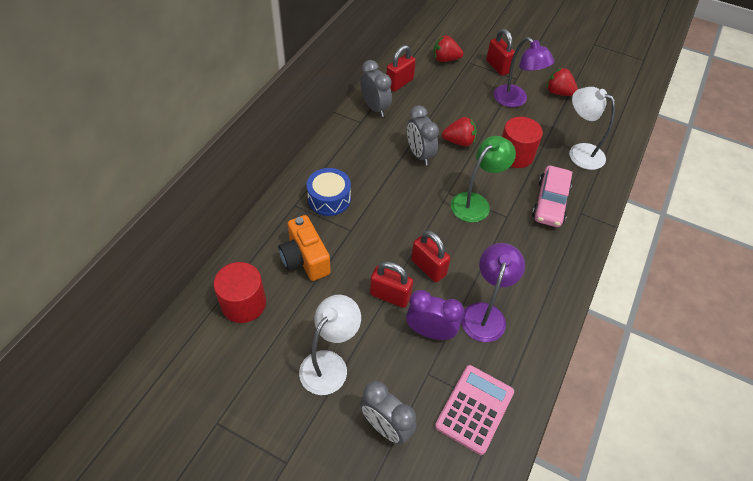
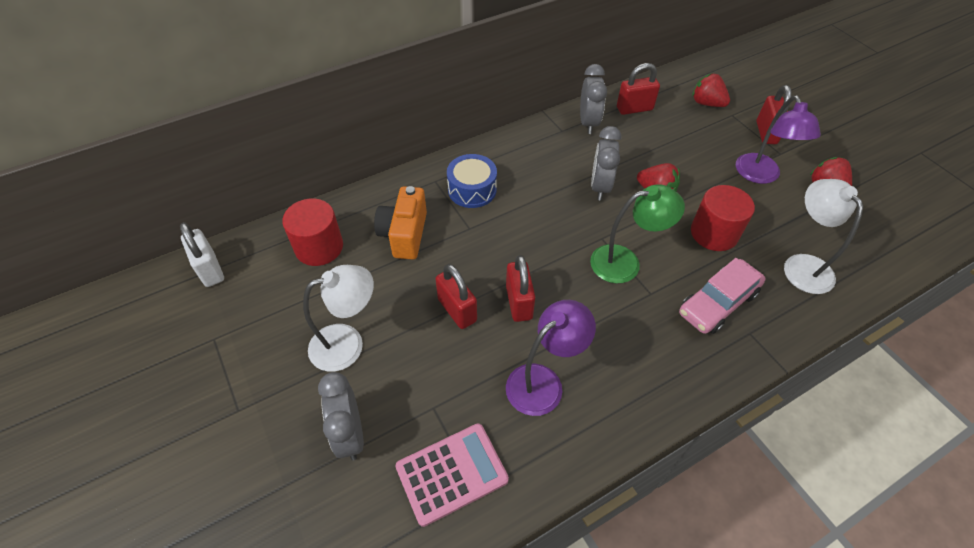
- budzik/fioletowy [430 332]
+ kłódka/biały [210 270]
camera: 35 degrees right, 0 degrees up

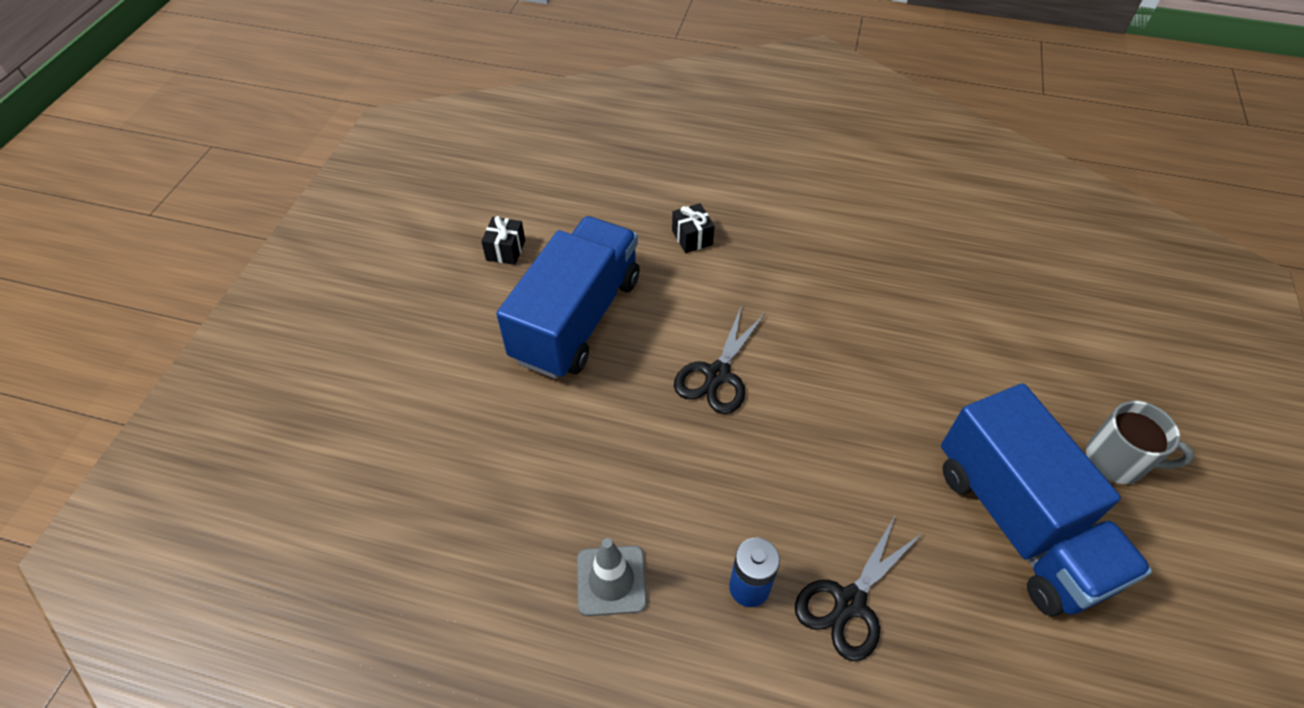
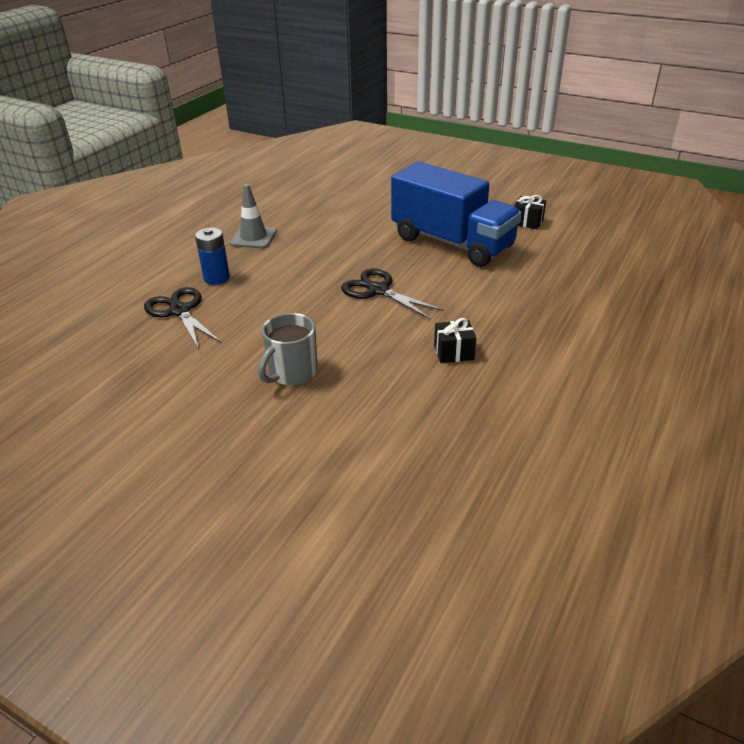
- ciężarówka/niebieski [1019 523]
~ prezent/czarny [692 237] to [453 352]
~ kubek/szary [1117 461] to [292 373]
camera: 105 degrees right, 15 degrees down

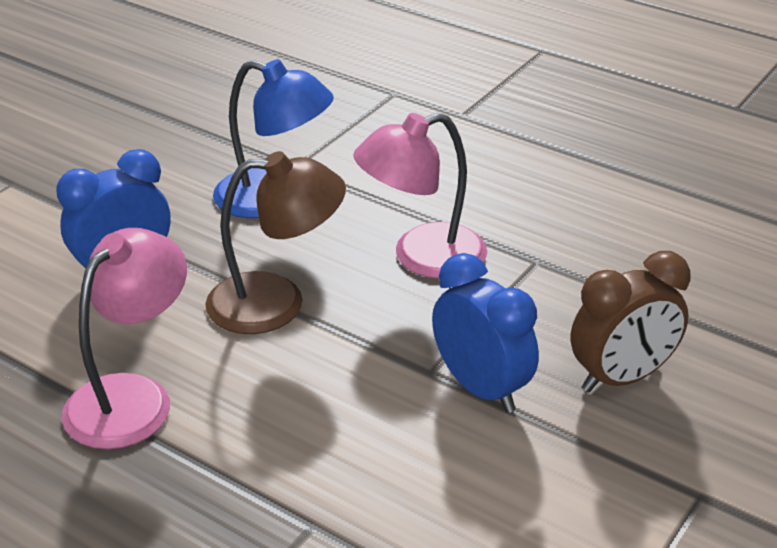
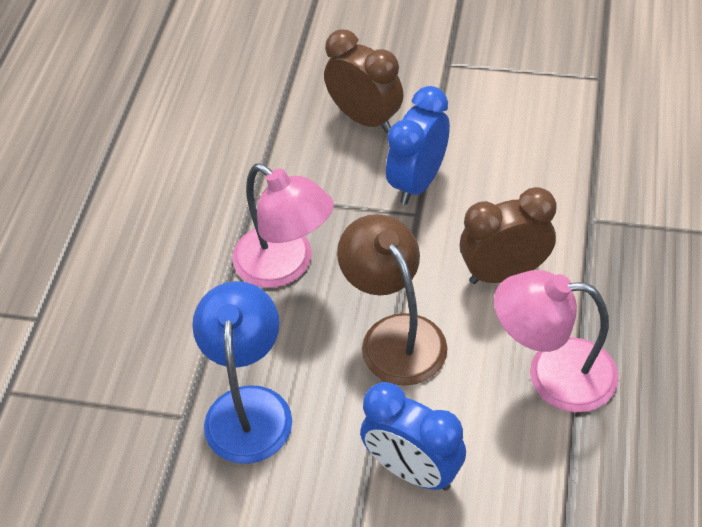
+ budzik/brązowy [504 273]
camera: 110 degrees left, 15 degrees up

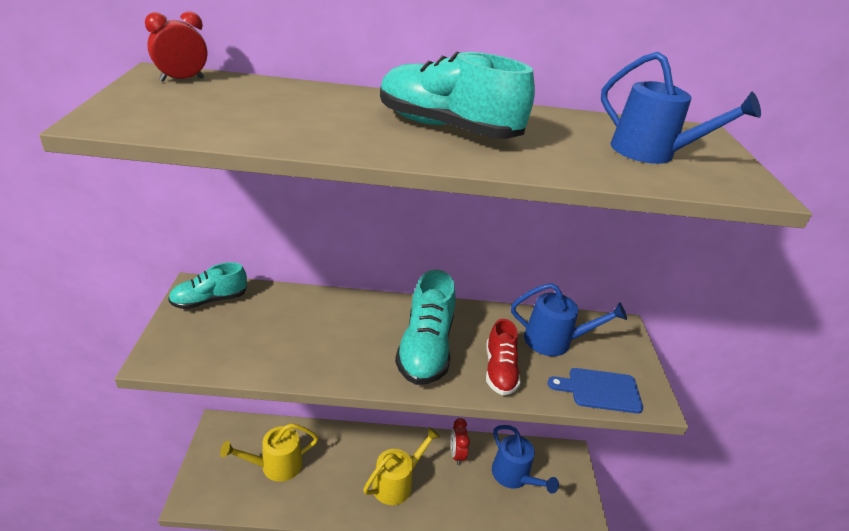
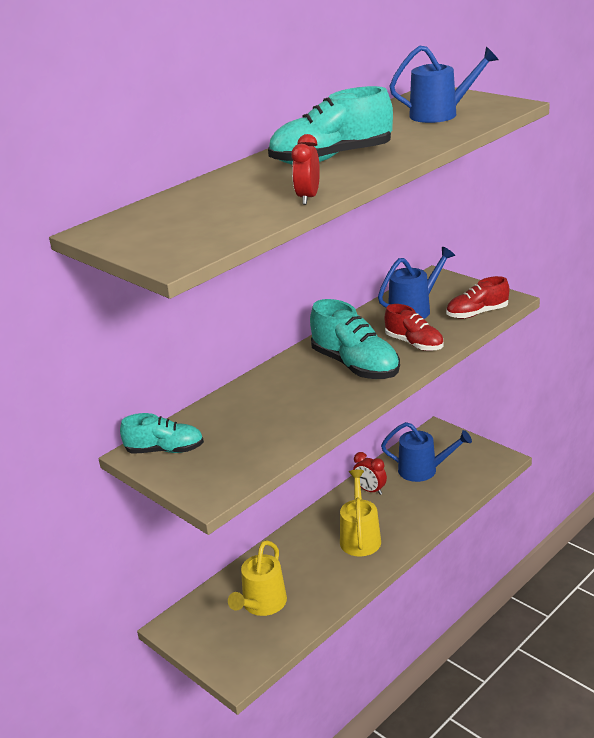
~ budzik/czerwony [182 79] to [308 198]
~ deska do krojenia/niebieski [600 390] to but/czerwony [477 313]
~ but/turkusowy [209 300] = [165 450] 105 degrees counterclockwise
camera: 40 degrees left, 5 degrees down

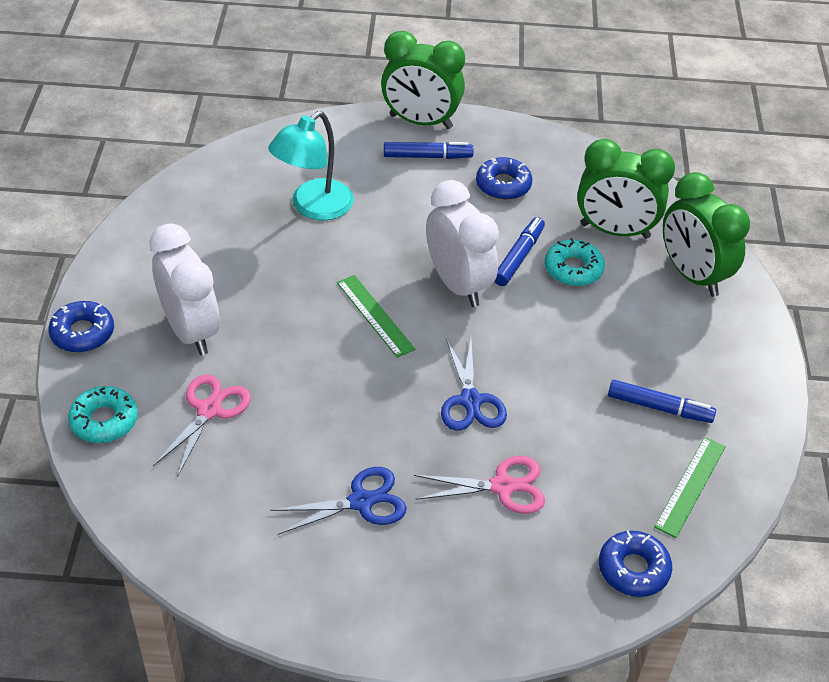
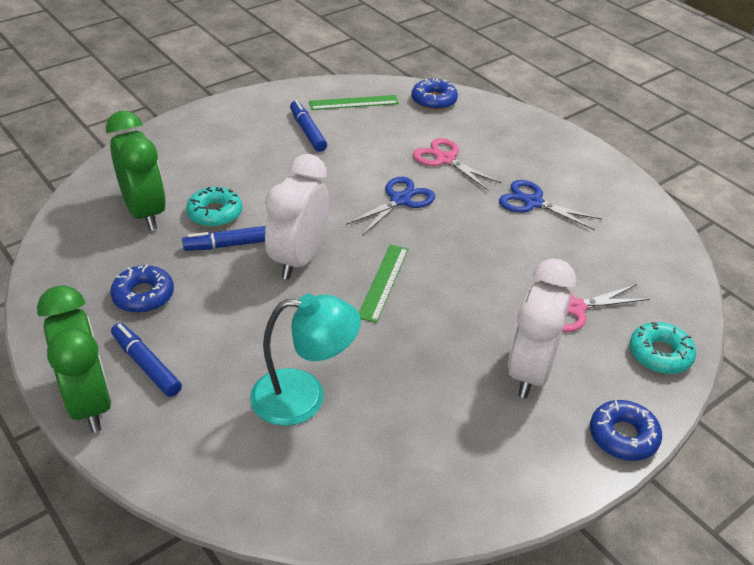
- budzik/zielony [692 275]
camera: 130 degrees left, 5 degrees down

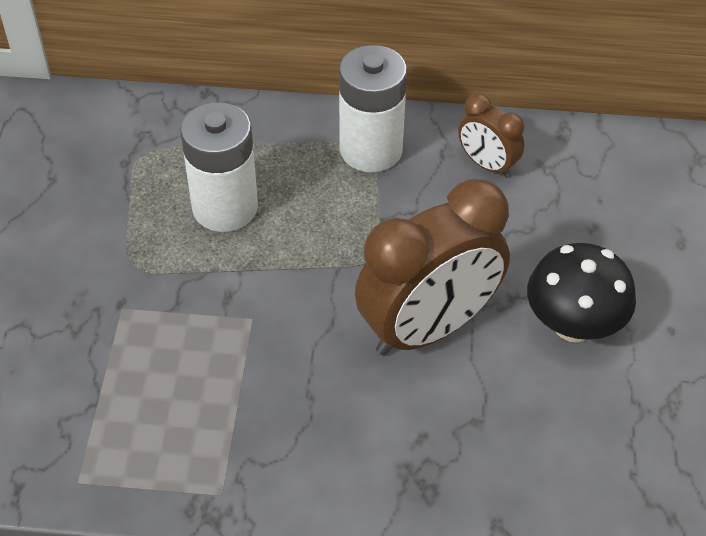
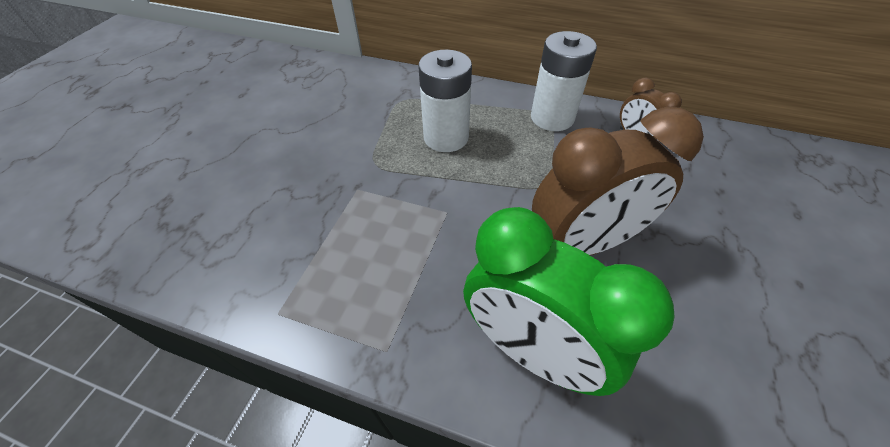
- grzyb/czarny [573 325]
+ budzik/zielony [531 349]
camera: 15 degrees right, 0 degrees up

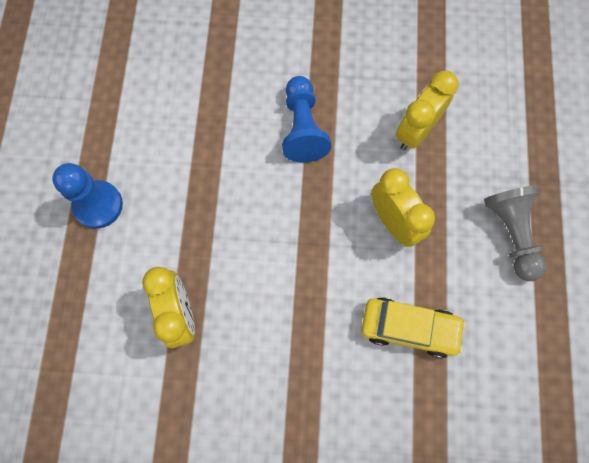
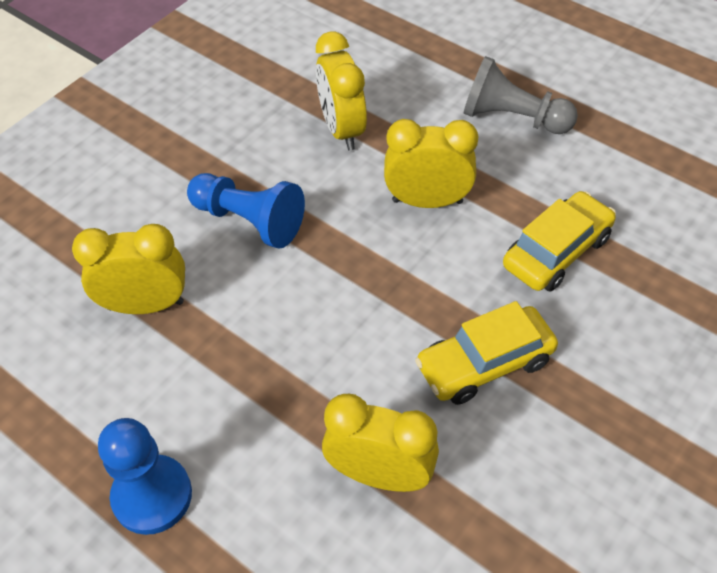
+ budzik/żółty [145 305]
+ samochód/żółty [484 364]
camera: 55 degrees left, 20 degrees down

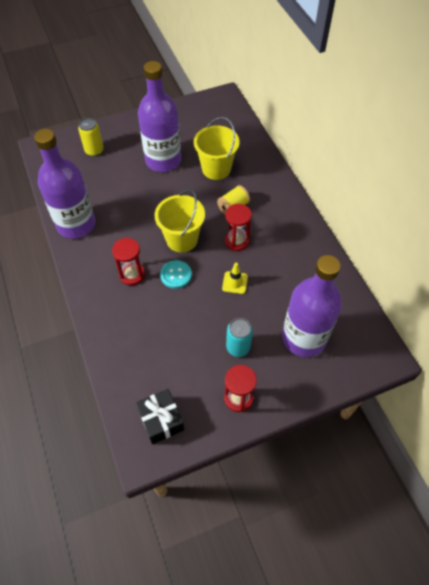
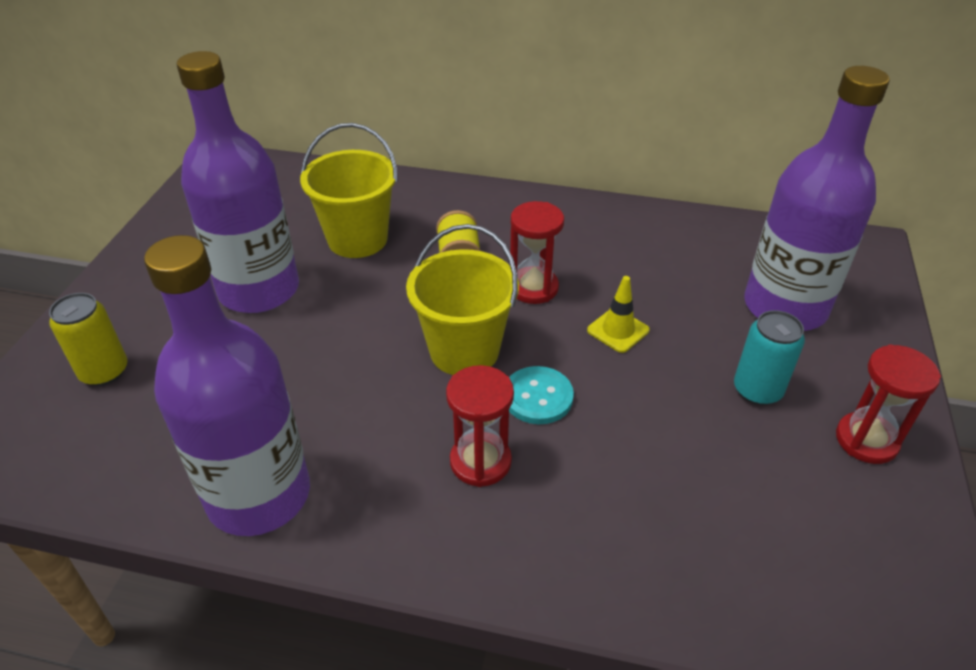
- prezent/czarny [161 420]
camera: 55 degrees left, 15 degrees down

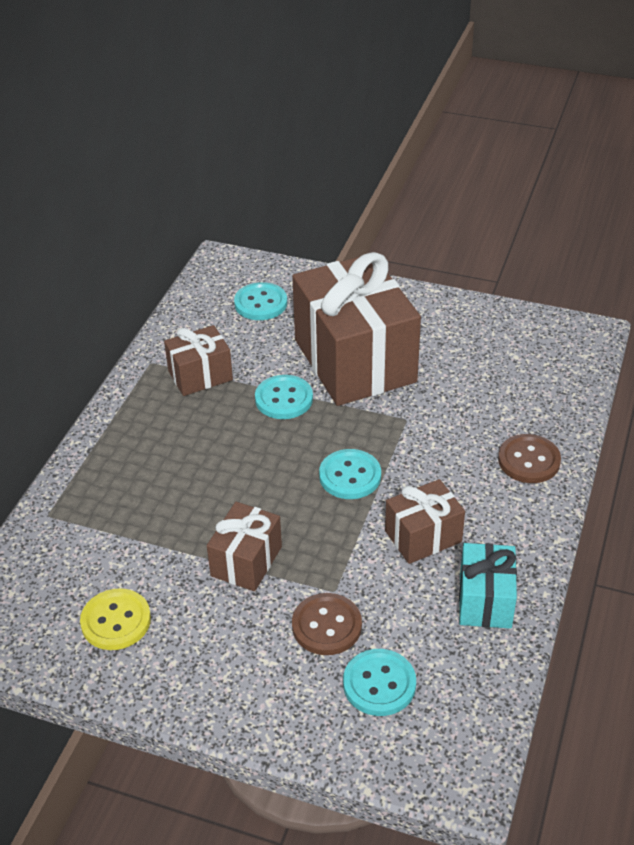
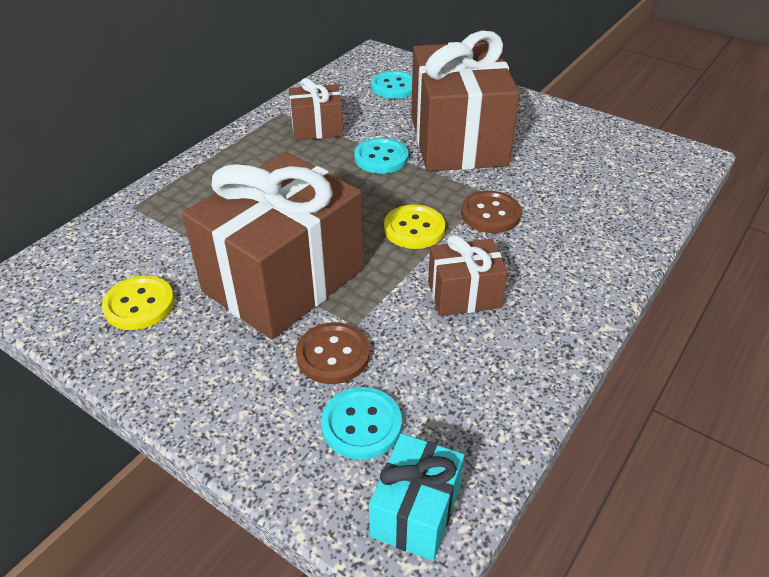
~ prezent/turkusowy [485 600] to [415 512]
~ guzik/brązowy [529 460] to [490 214]
~ guzik/turkusowy [350 476] to guzik/żółty [414 229]
~ prezent/brązowy [246 561] = [284 280] x2.07
camera: 15 degrees right, 0 degrees up

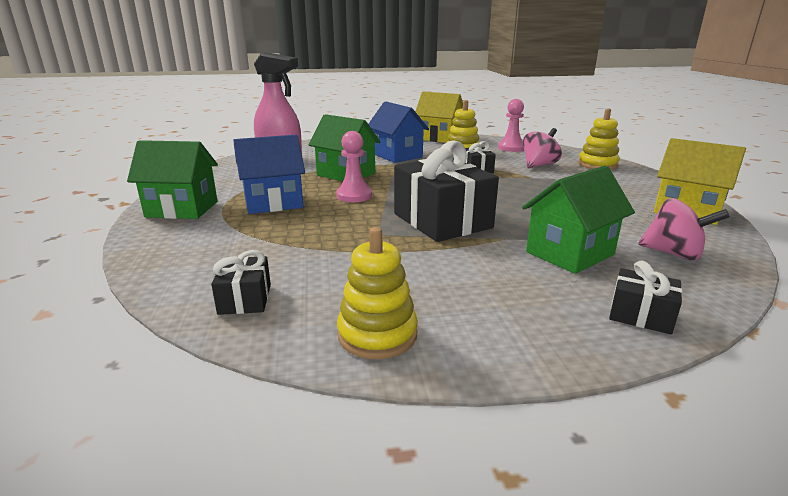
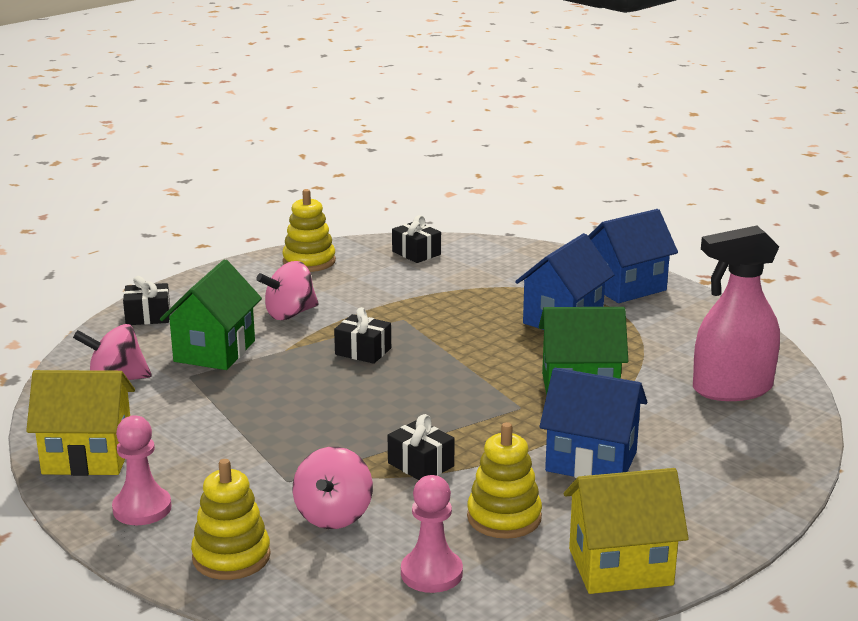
+ bączek/różowy [290 314]
~ pionek/różowy [354 196] to [142 508]
~ domek/zielony [182 209] to domek/niebieski [626 287]
~ prezent/czarny [442 221] = [363 351] x0.48
camera: 145 degrees right, 0 degrees up

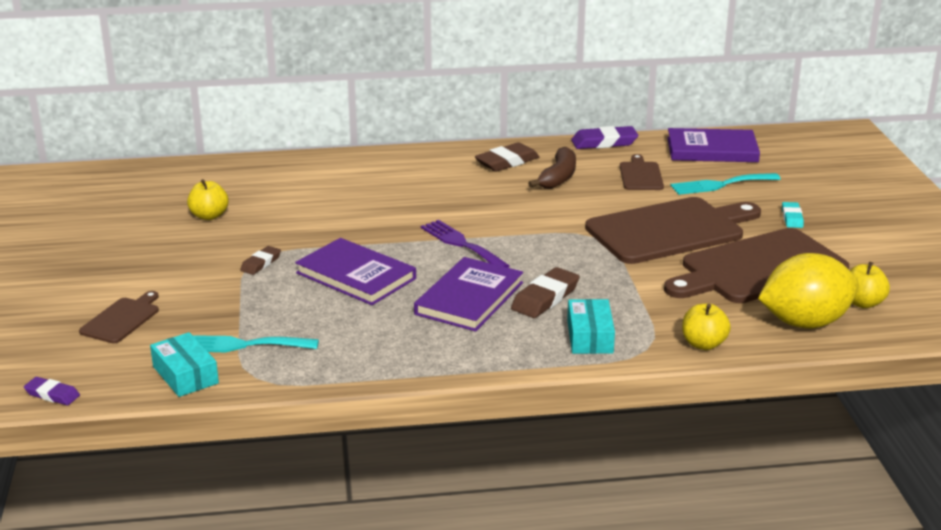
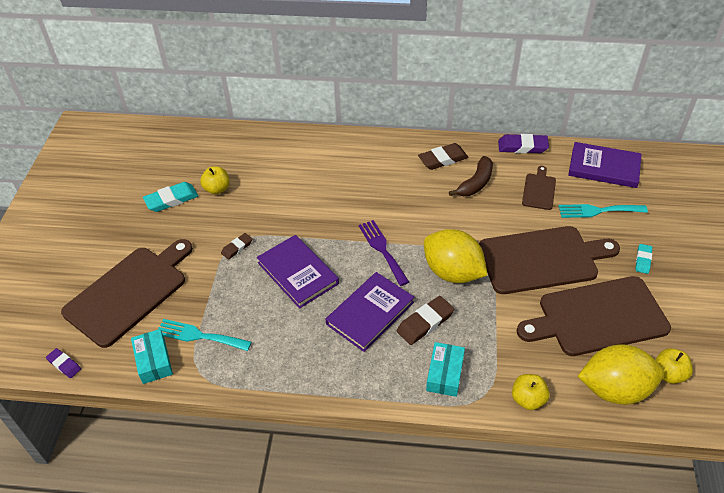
+ gumka do mazania/turkusowy [171 199]
+ cytryna/żółty [452 272]
~ deska do krojenia/brązowy [122 319] = [129 292] x2.14
camera: 15 degrees right, 20 degrees up

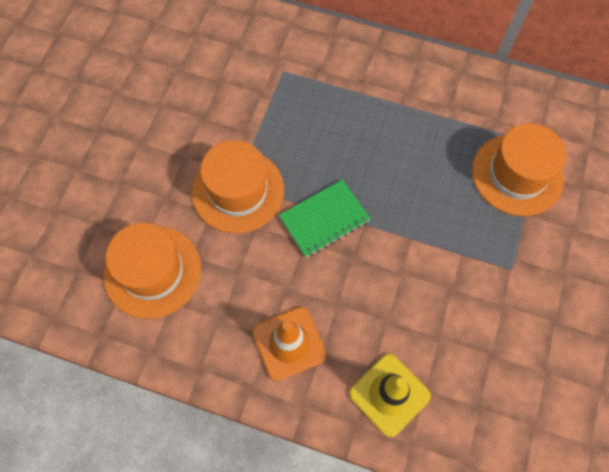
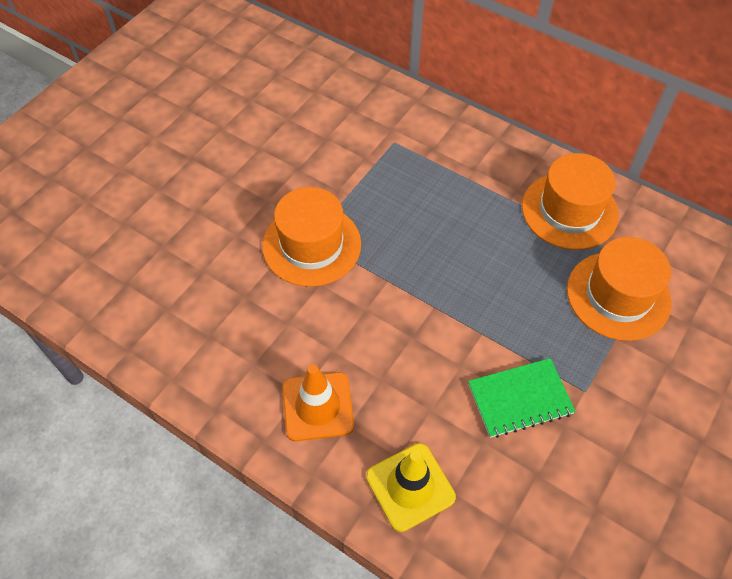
~ kapelusz/pomarańczowy [152 271] to [569 210]
~ zeszyt/zielony [324 219] to [520 399]
camera: 15 degrees right, 10 degrees down

